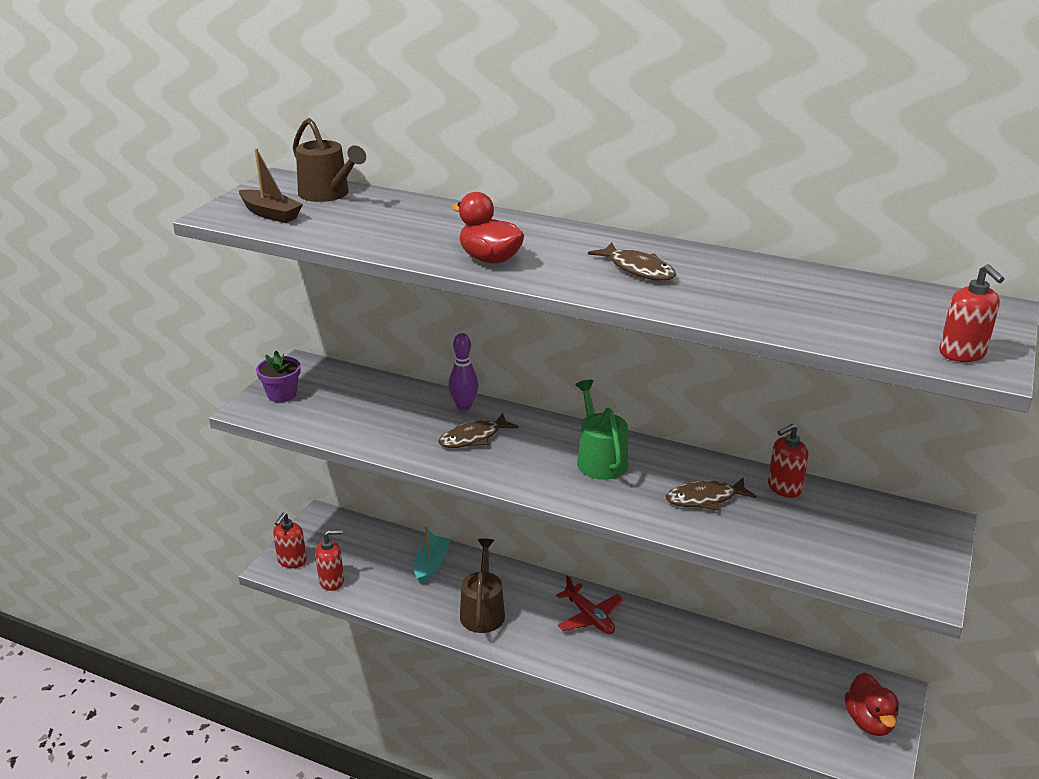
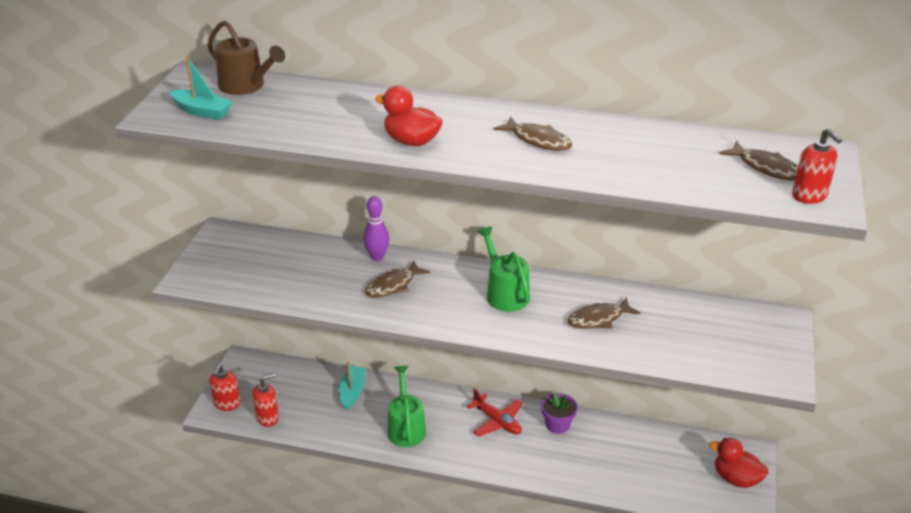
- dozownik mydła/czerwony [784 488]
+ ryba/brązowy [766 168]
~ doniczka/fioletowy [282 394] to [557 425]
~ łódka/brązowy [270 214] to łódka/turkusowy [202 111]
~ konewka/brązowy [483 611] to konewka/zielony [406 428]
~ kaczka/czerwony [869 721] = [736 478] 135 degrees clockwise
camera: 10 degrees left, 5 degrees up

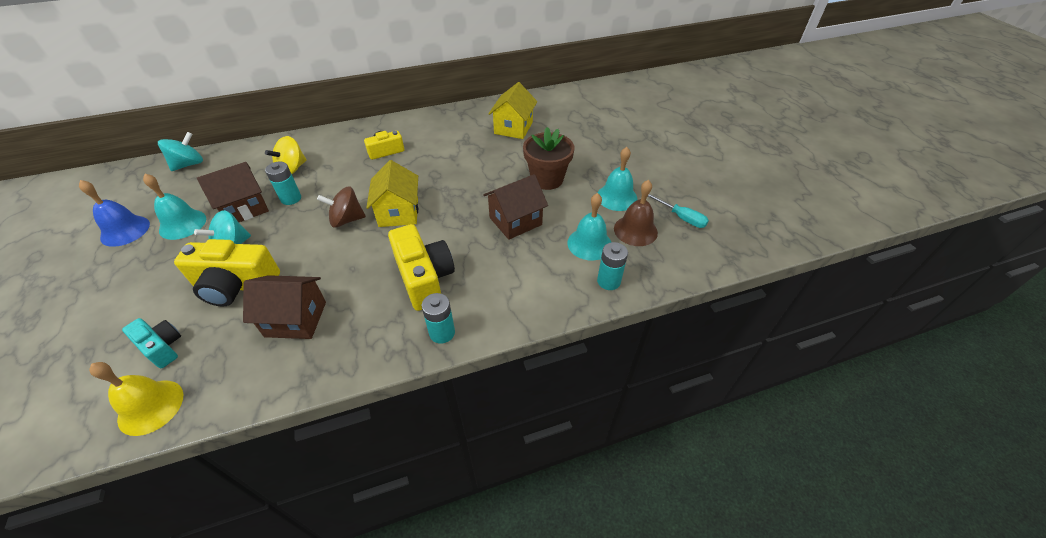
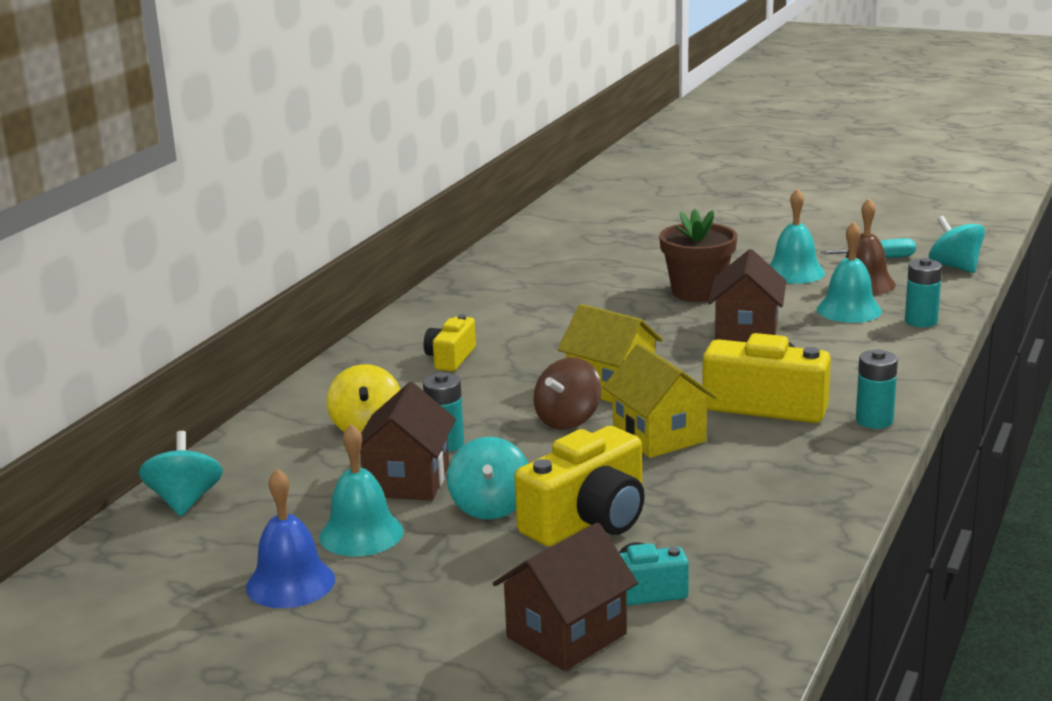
- dzwonek/żółty [151 407]
+ bączek/turkusowy [955 267]
~ domek/brązowy [296 319] to [566 635]
~ domek/żółty [513 128] to [659 436]
camera: 45 degrees left, 25 degrees down

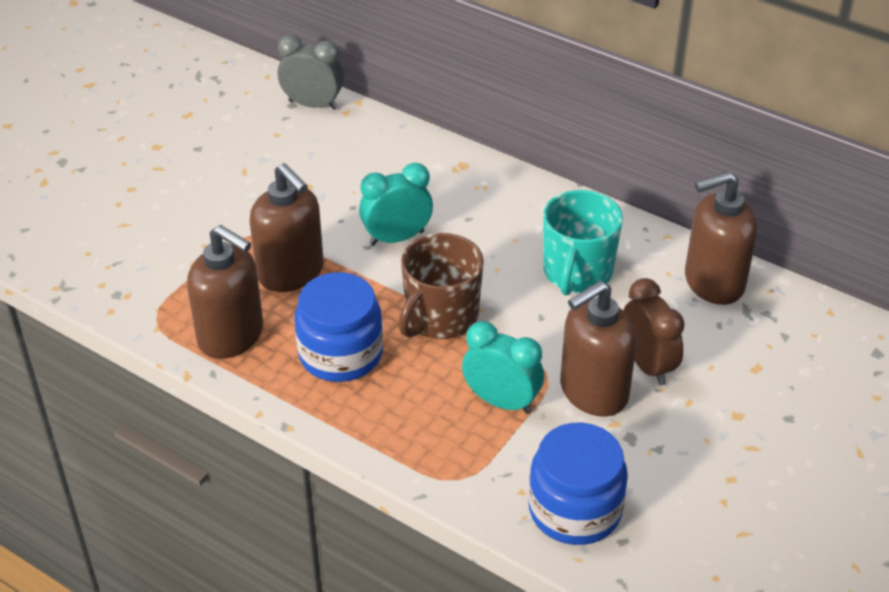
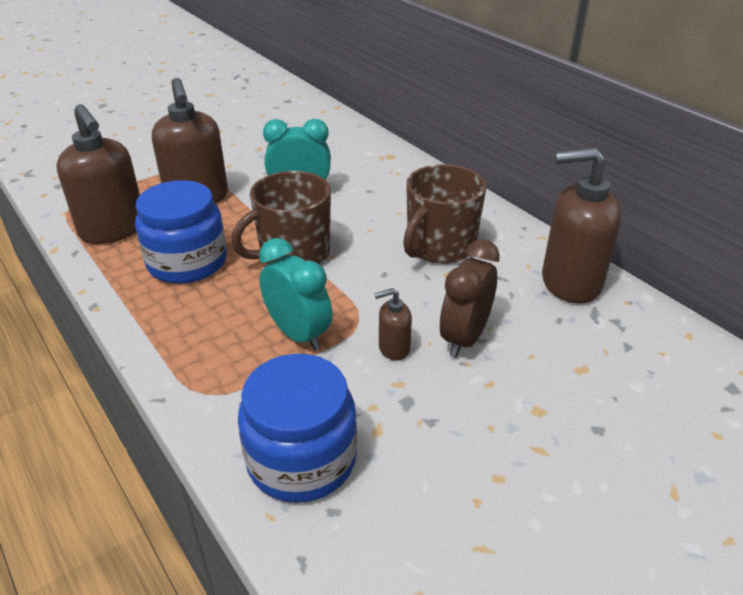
- budzik/szary [313 105]
~ kubek/turkusowy [577 272] to kubek/brązowy [439 247]
~ budzik/brązowy [648 365] = [464 338] 150 degrees counterclockwise
~ dozownik mydła/brązowy [593 392] = [393 348] x0.47
camera: 20 degrees right, 5 degrees down

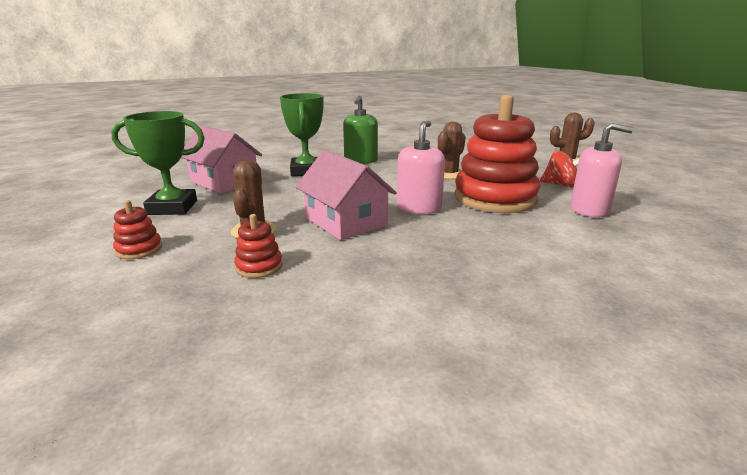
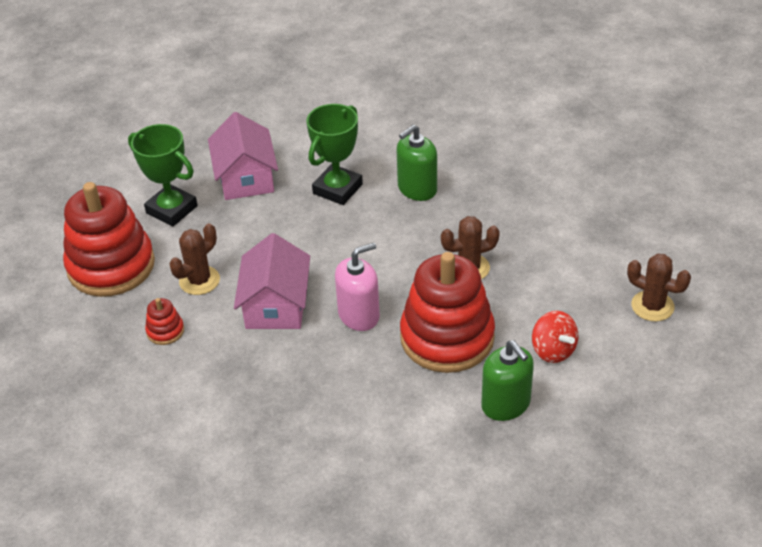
~ dozownik mydła/różowy [589 210] to dozownik mydła/zielony [506 404]
~ zabawka nakładanka/czerwony [139 249] = [111 266] x2.45
camera: 40 degrees right, 20 degrees up

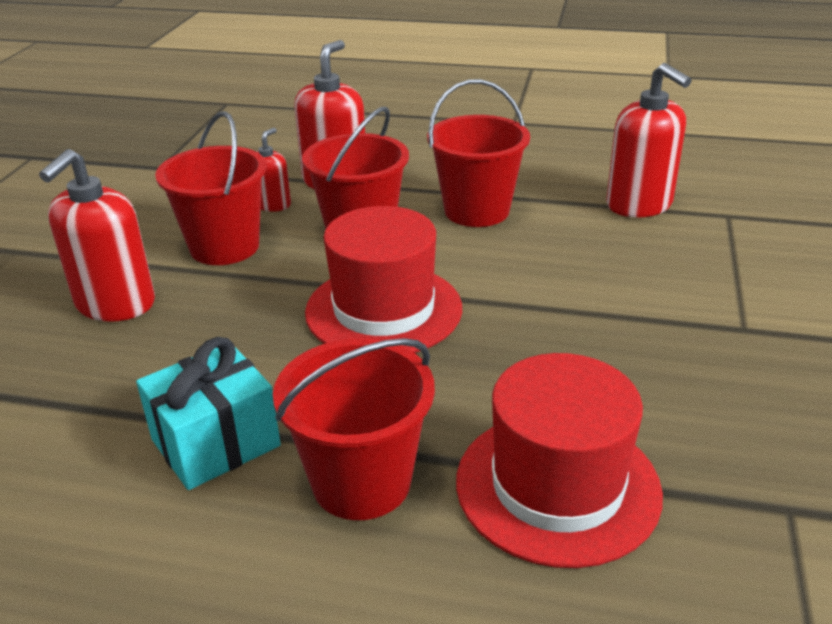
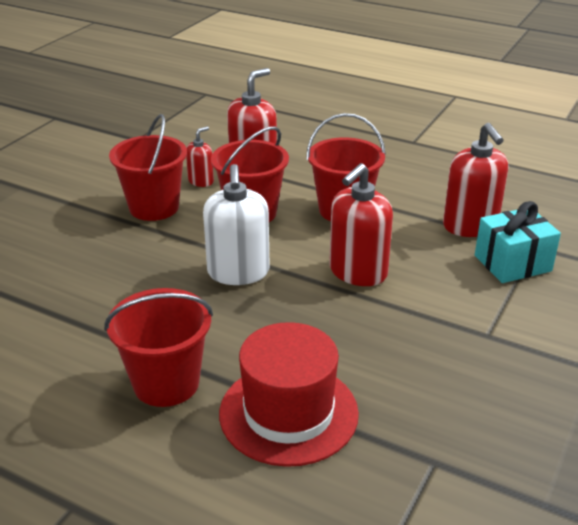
~ dozownik mydła/czerwony [115 304] to [357 272]
~ prezent/turkusowy [216 443] to [512 263]
~ kapelusz/czerwony [383 310] to dozownik mydła/biały [238 272]
camera: 15 degrees right, 0 degrees up

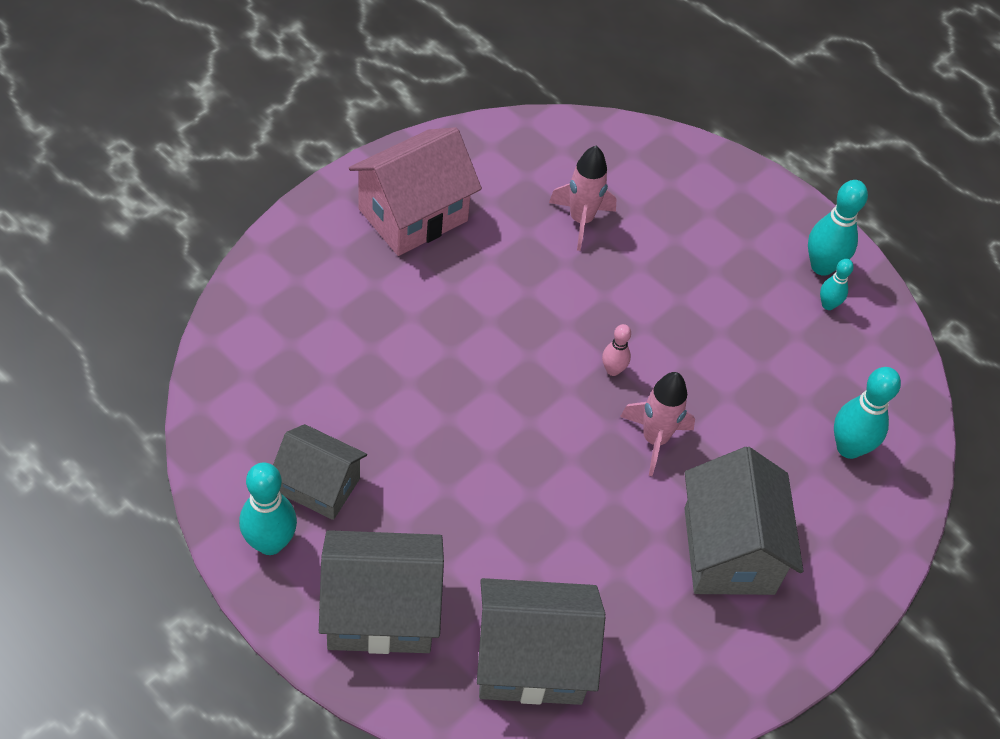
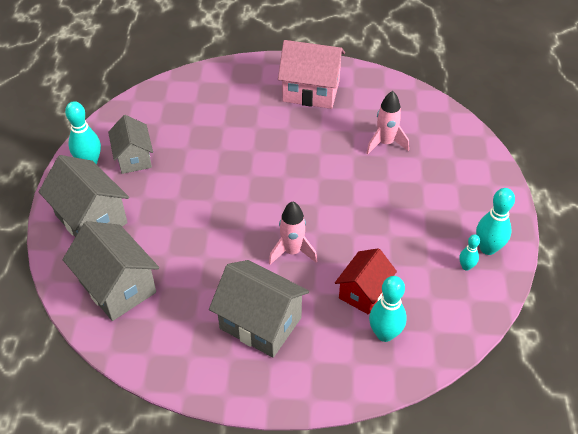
- kręgiel/różowy [613 370]
+ domek/czerwony [363 292]
~ domek/szary [728 550] = [260 323] 75 degrees clockwise
camera: 55 degrees right, 5 degrees down

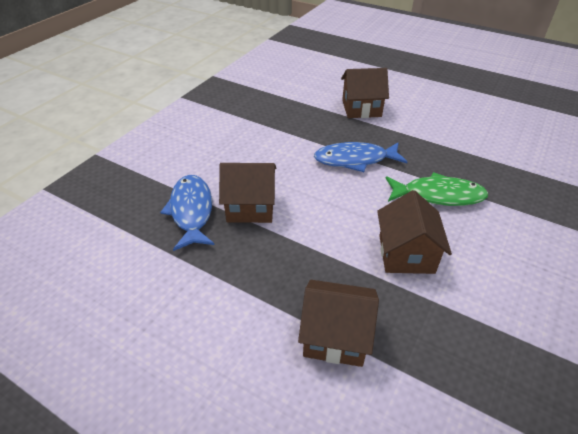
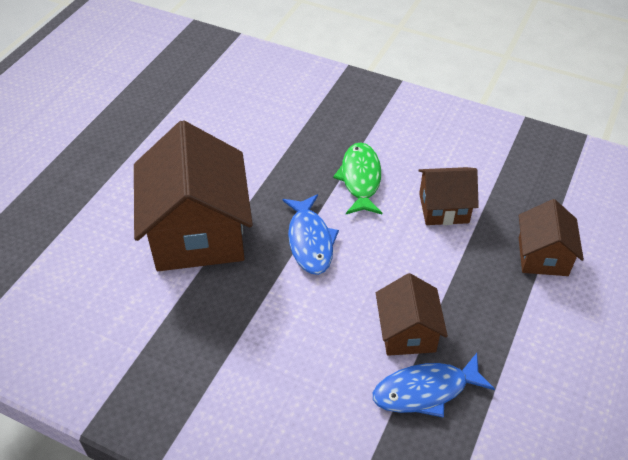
~ domek/brązowy [361 108] = [198 233] x1.92
camera: 95 degrees left, 5 degrees up

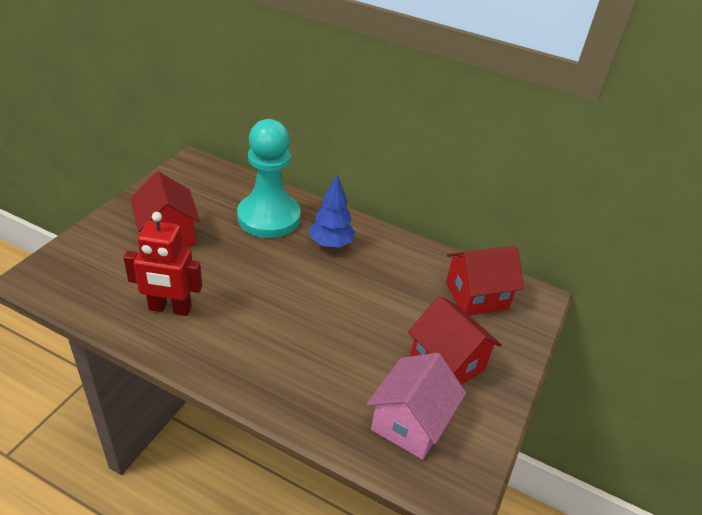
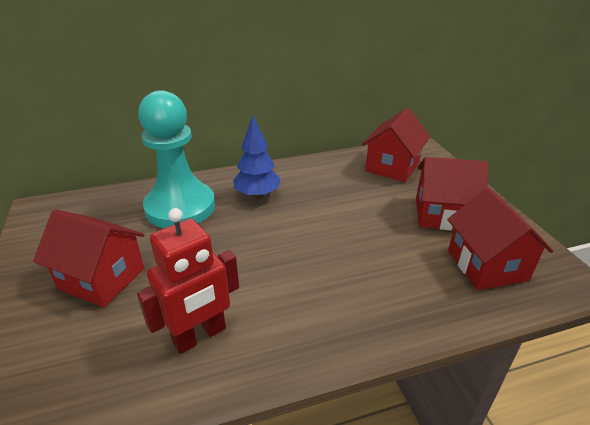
~ domek/różowy [410 423] to domek/czerwony [487 265]
camera: 40 degrees left, 5 degrees down

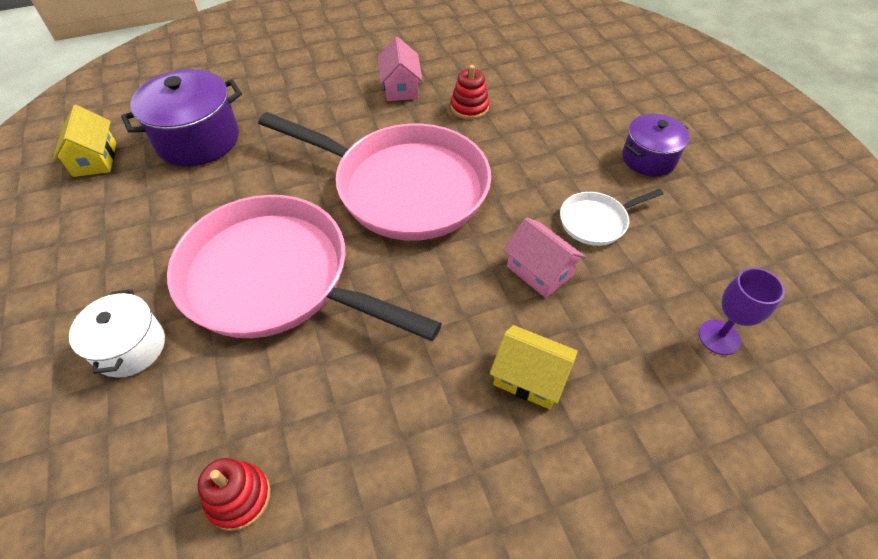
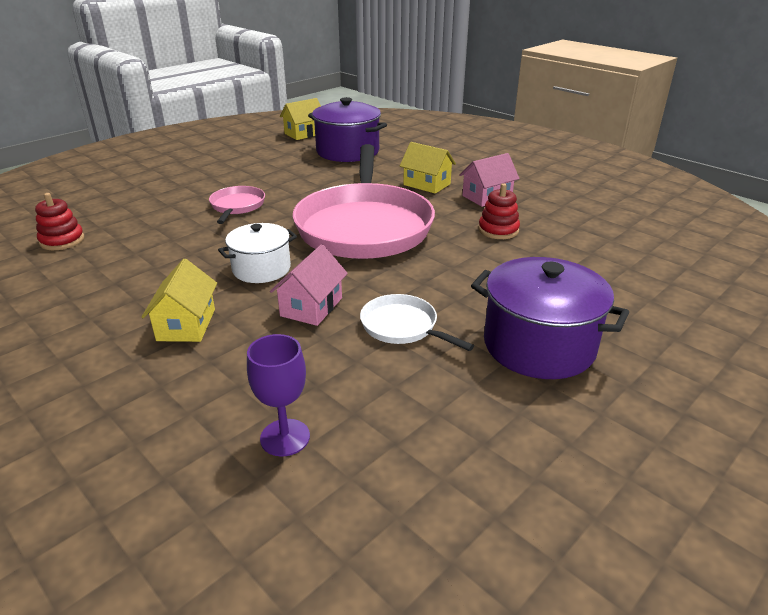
+ domek/żółty [427 184]
~ garnek/biały [130 347] to [261 269]
~ patelnia/różowy [275 278] = [237 206] x0.43
~ garnek/fioletowy [648 159] = [538 345] x1.58
camera: 65 degrees right, 20 degrees down

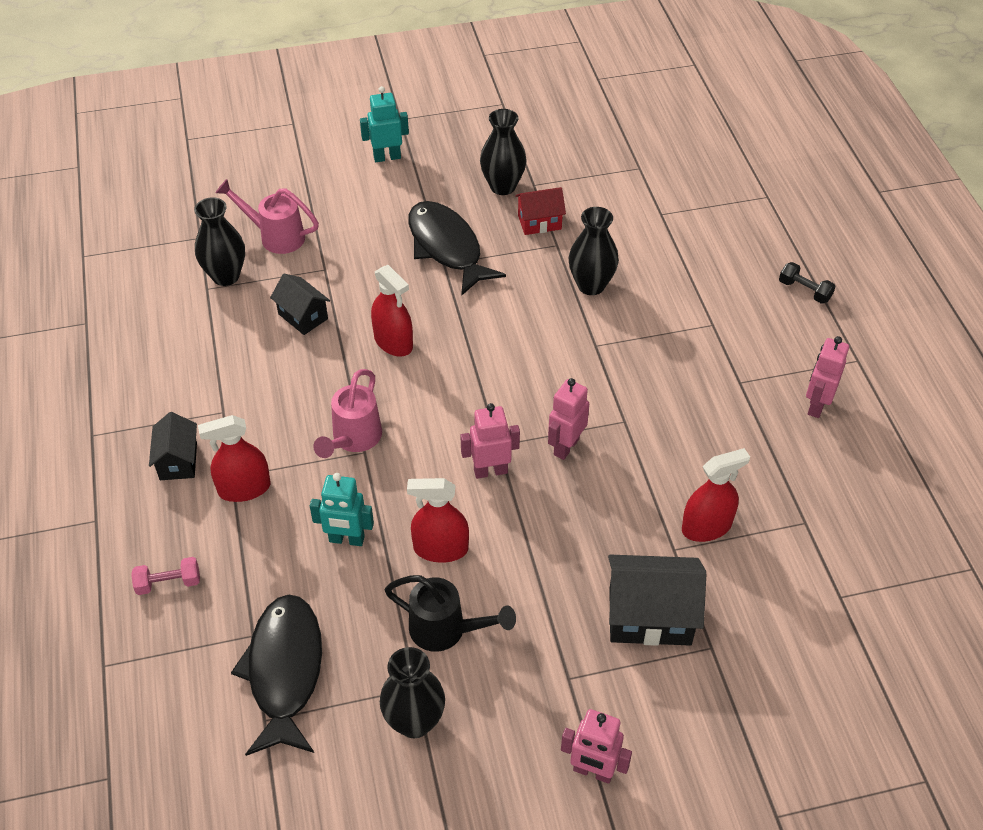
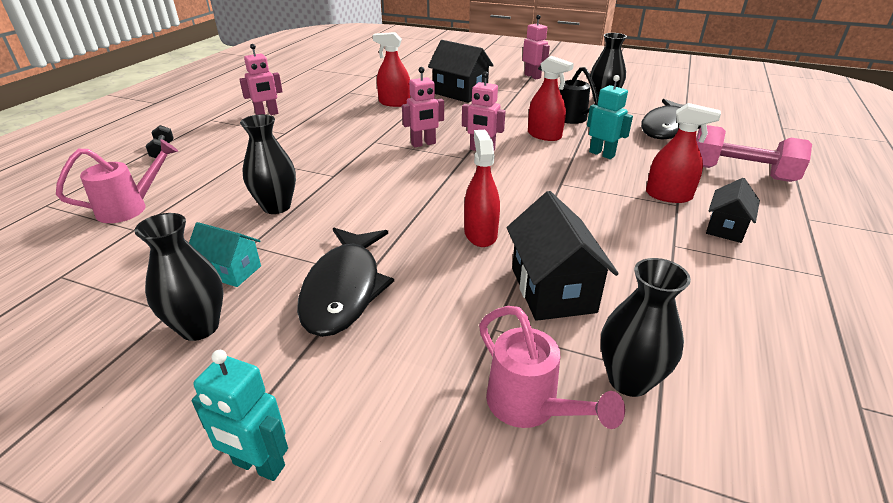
~ konewka/różowy [353 440] to [131 208]
~ domek/czerwony [539 222] to domek/turkusowy [230 271]
~ hantel/różowy [168 583] = [740 173] x2.07
~ domek/czarny [303 316] = [553 289] x1.64
camera: 145 degrees left, 15 degrees down

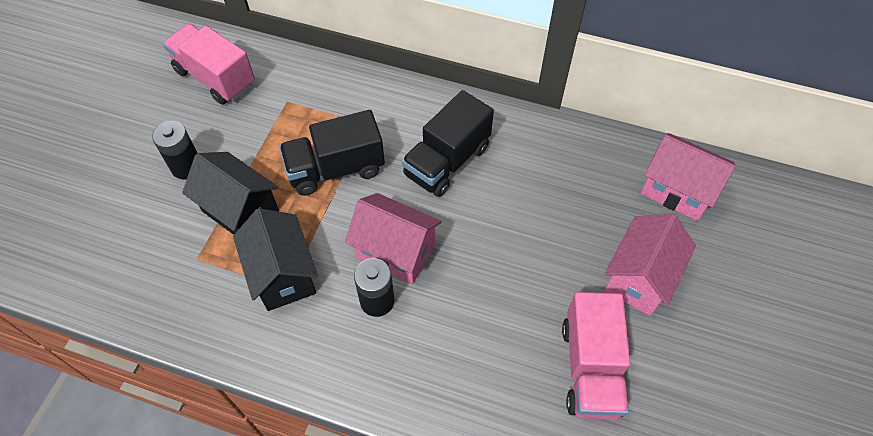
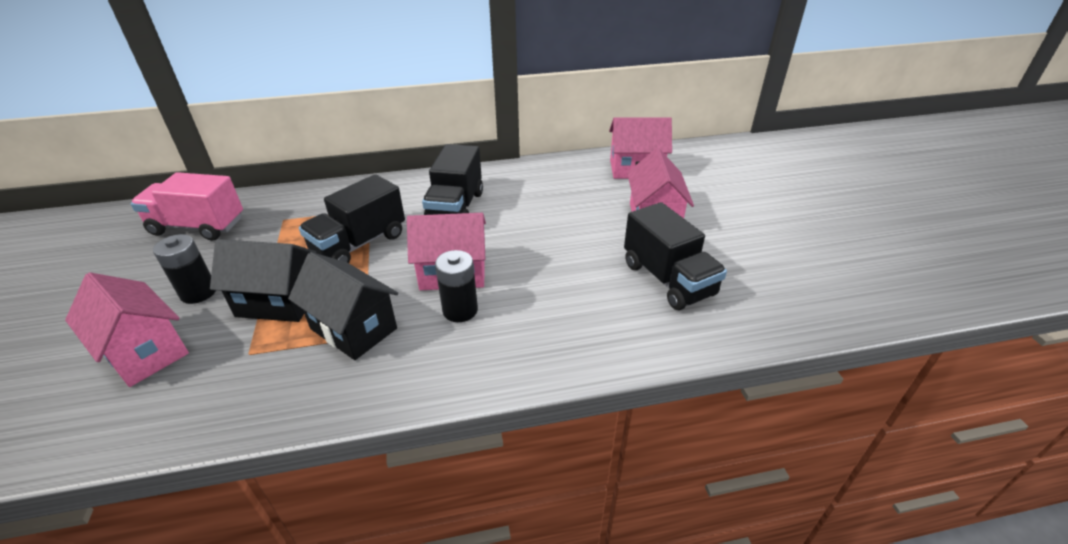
+ domek/różowy [144 352]
~ ciężarówka/różowy [590 368] to ciężarówka/czarny [668 279]
camera: 30 degrees left, 20 degrees down

